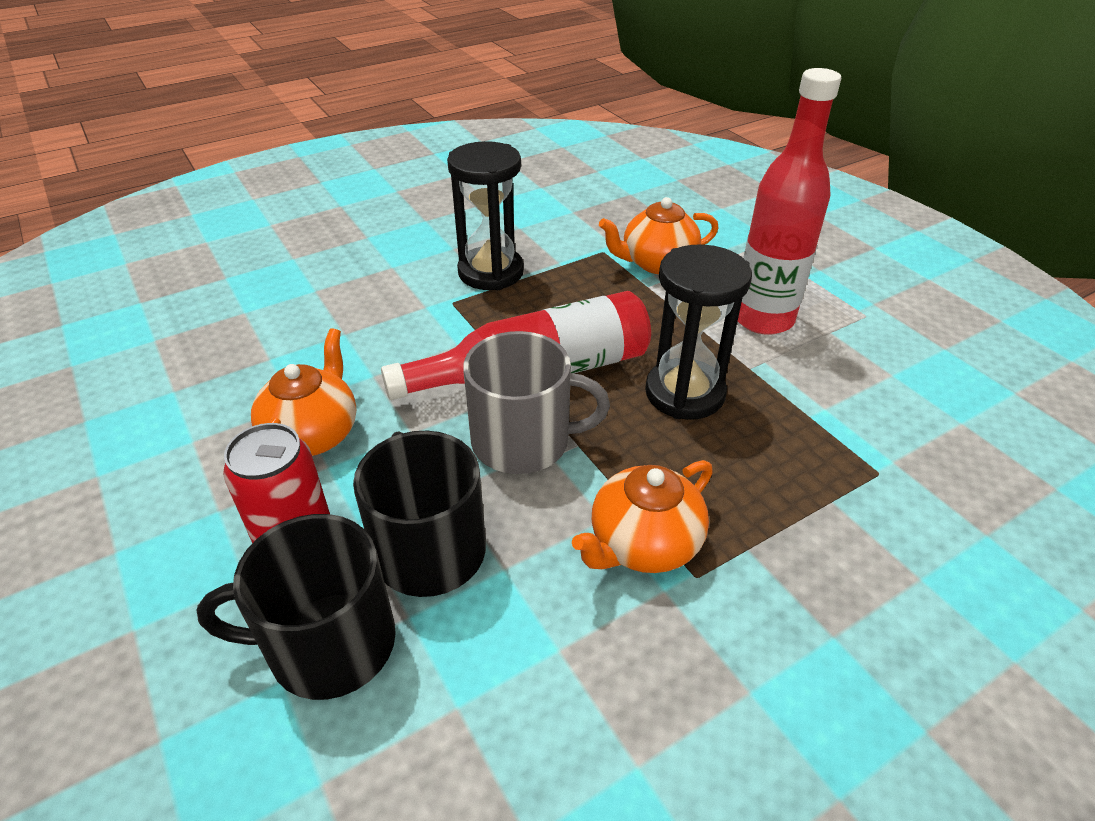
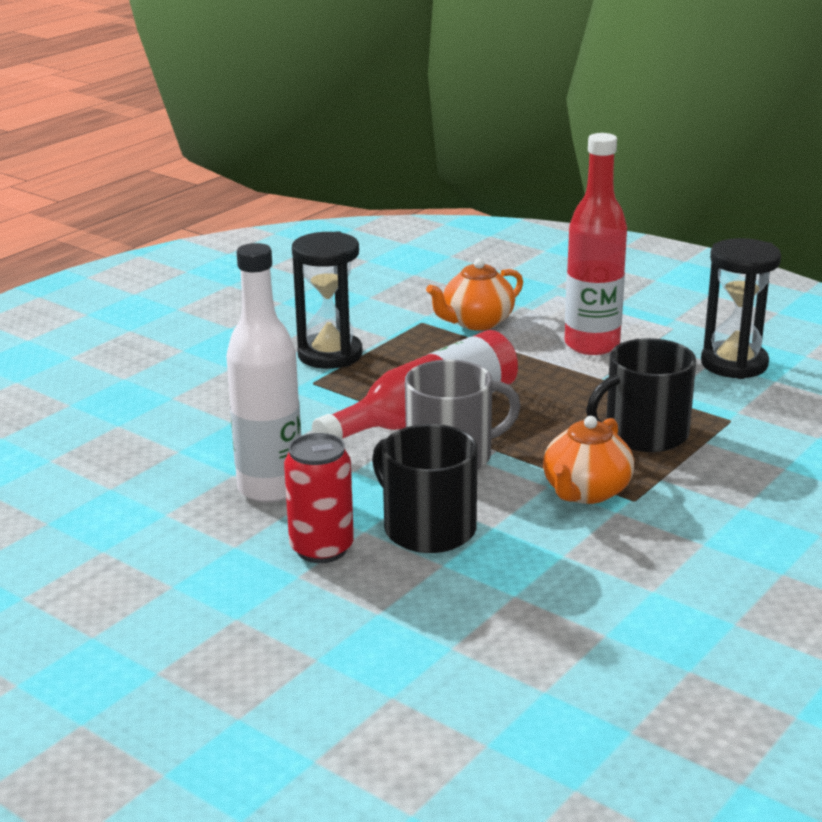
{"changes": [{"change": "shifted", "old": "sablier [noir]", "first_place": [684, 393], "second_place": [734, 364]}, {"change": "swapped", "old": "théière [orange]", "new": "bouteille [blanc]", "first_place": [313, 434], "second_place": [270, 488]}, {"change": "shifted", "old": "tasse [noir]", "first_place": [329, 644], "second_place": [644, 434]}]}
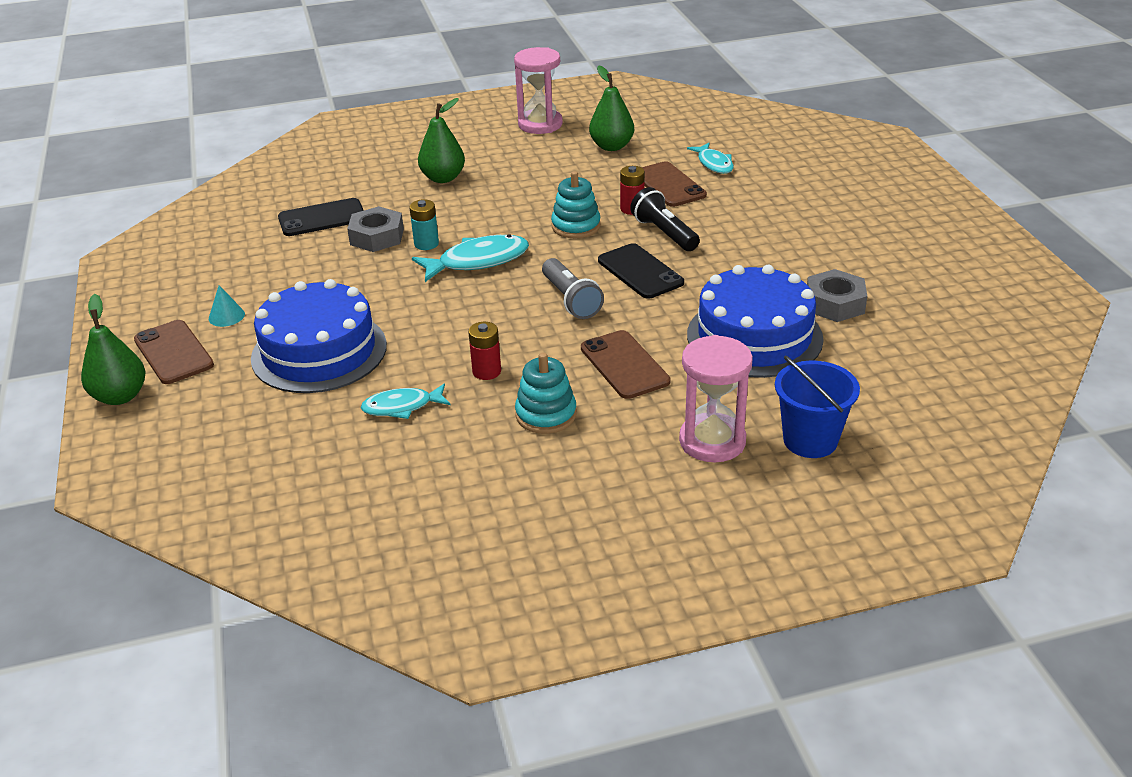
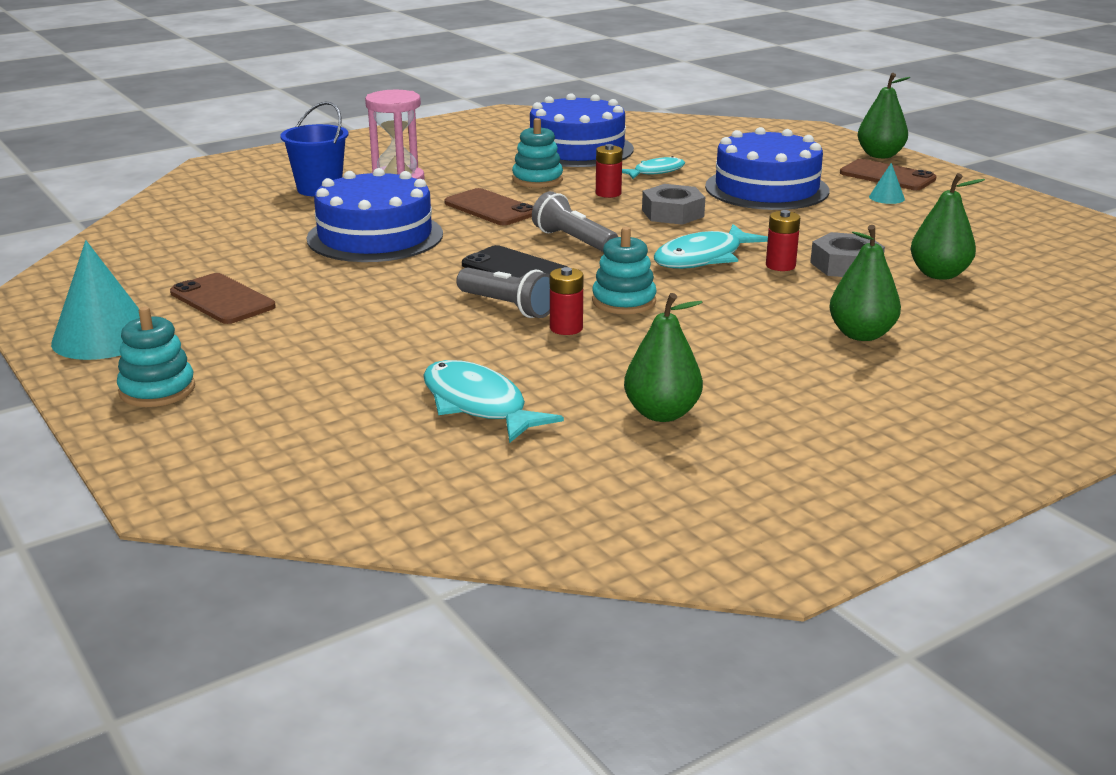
{"changes": [{"change": "gone", "old": "sablier [rose]", "first_place": [540, 124]}, {"change": "scaled", "old": "poisson [turquoise]", "first_place": [714, 164], "second_place": [478, 405], "factor": 1.56}, {"change": "shifted", "old": "téléphone [marron]", "first_place": [669, 185], "second_place": [222, 300]}, {"change": "repainted", "old": "lampe de poche [noir]", "new": "lampe de poche [gris]", "first_place": [664, 233], "second_place": [508, 307]}, {"change": "swapped", "old": "téléphone [noir]", "new": "poire [vert]", "first_place": [322, 218], "second_place": [939, 274]}, {"change": "repainted", "old": "pile [turquoise]", "new": "pile [rouge]", "first_place": [426, 244], "second_place": [780, 266]}, {"change": "shifted", "old": "écrou [gris]", "first_place": [834, 303], "second_place": [672, 213]}, {"change": "new", "new": "gâteau [bleu]", "second_place": [577, 149]}, {"change": "new", "new": "cône [turquoise]", "second_place": [103, 337]}, {"change": "new", "new": "jouet à empiler [turquoise]", "second_place": [157, 390]}]}
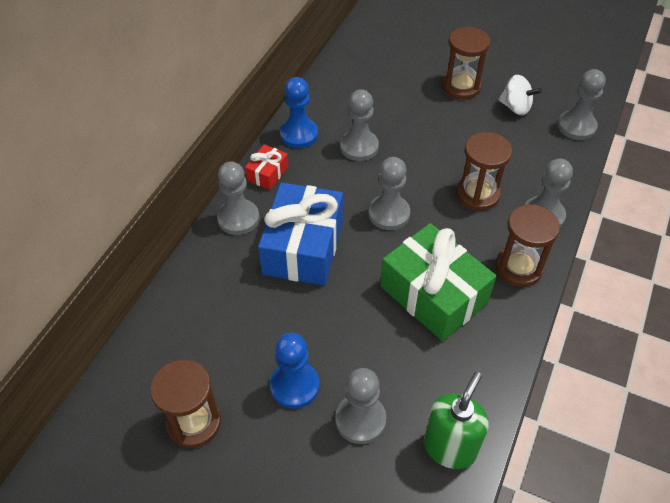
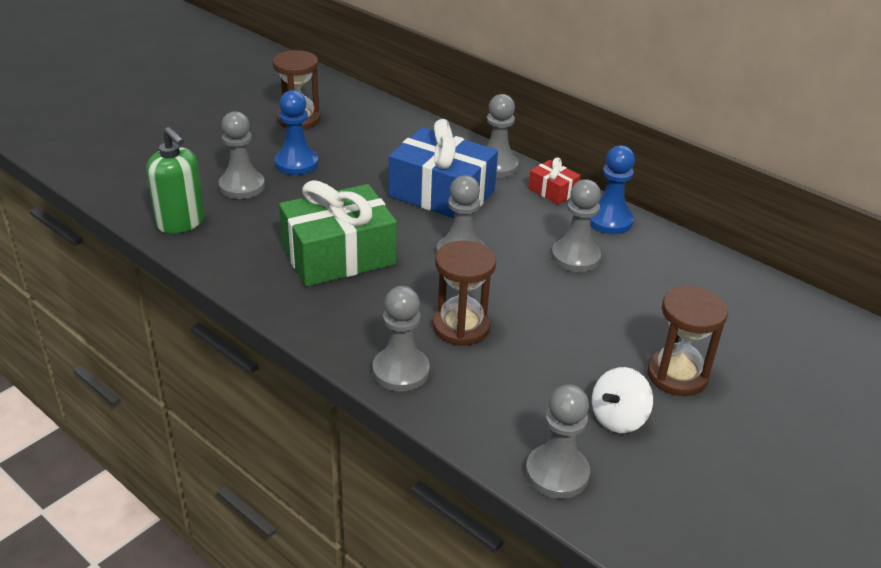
{"changes": [{"change": "gone", "old": "sablier [marron]", "first_place": [518, 267]}]}
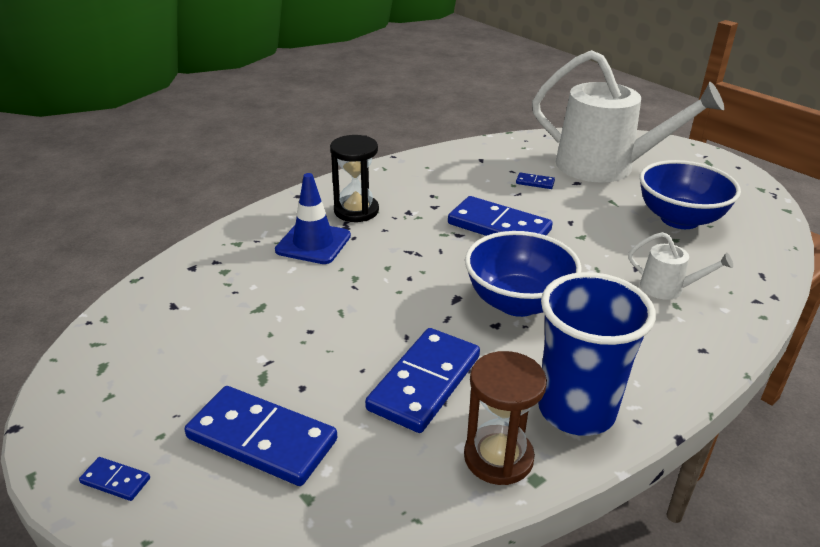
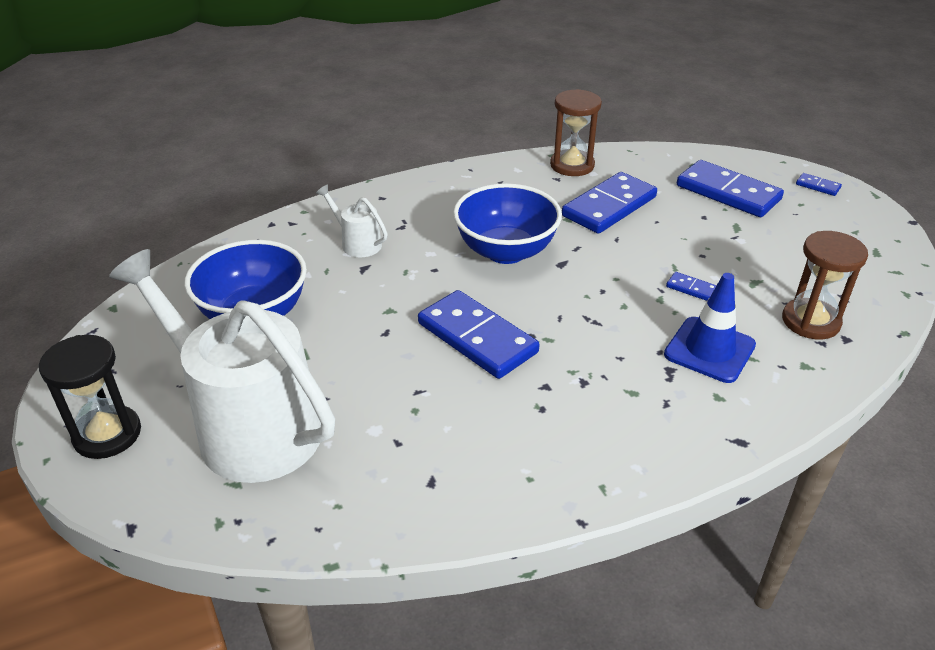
{"changes": [{"change": "shifted", "old": "sablier [noir]", "first_place": [356, 211], "second_place": [107, 434]}, {"change": "shifted", "old": "domino [bleu]", "first_place": [535, 182], "second_place": [691, 288]}, {"change": "gone", "old": "gobelet [bleu]", "first_place": [576, 410]}, {"change": "new", "new": "sablier [marron]", "second_place": [810, 321]}]}
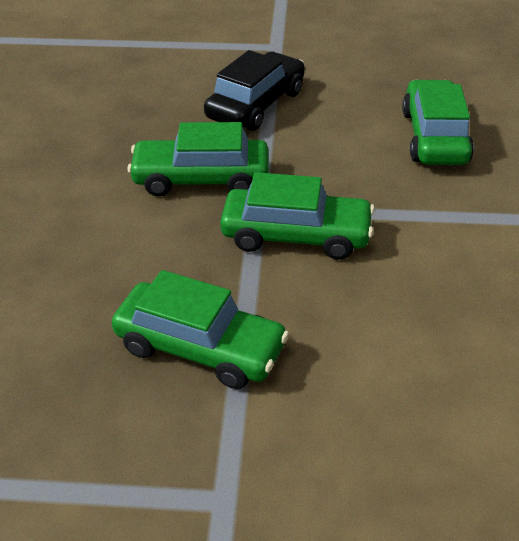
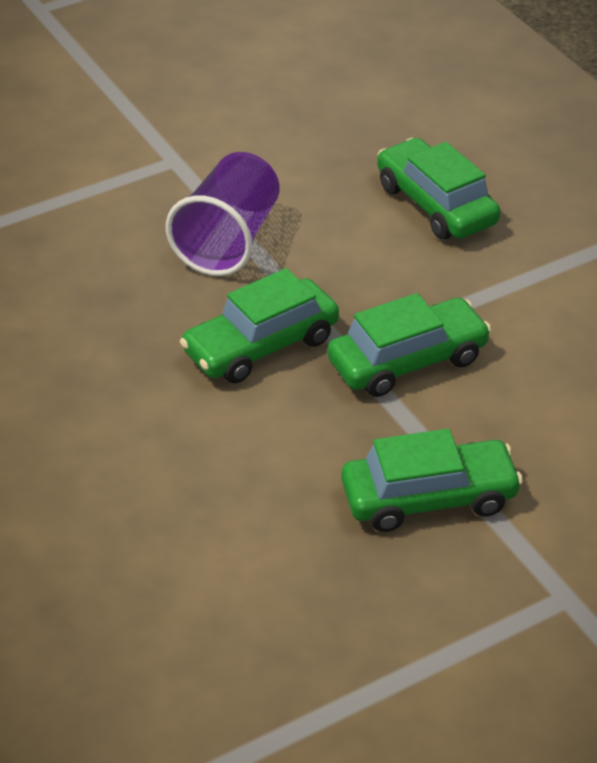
{"changes": [{"change": "swapped", "old": "voiture [noir]", "new": "gobelet [violet]", "first_place": [256, 105], "second_place": [228, 240]}]}
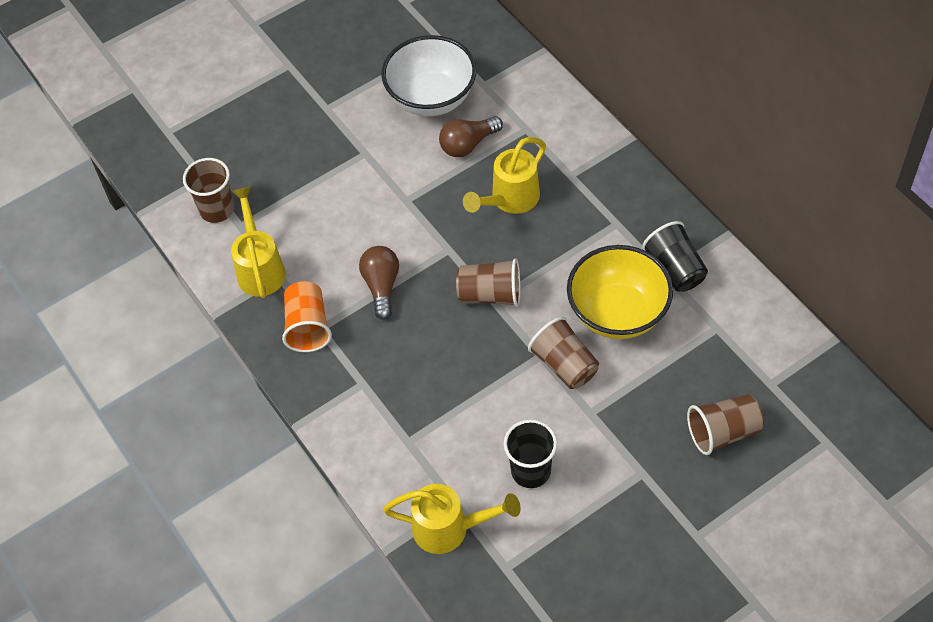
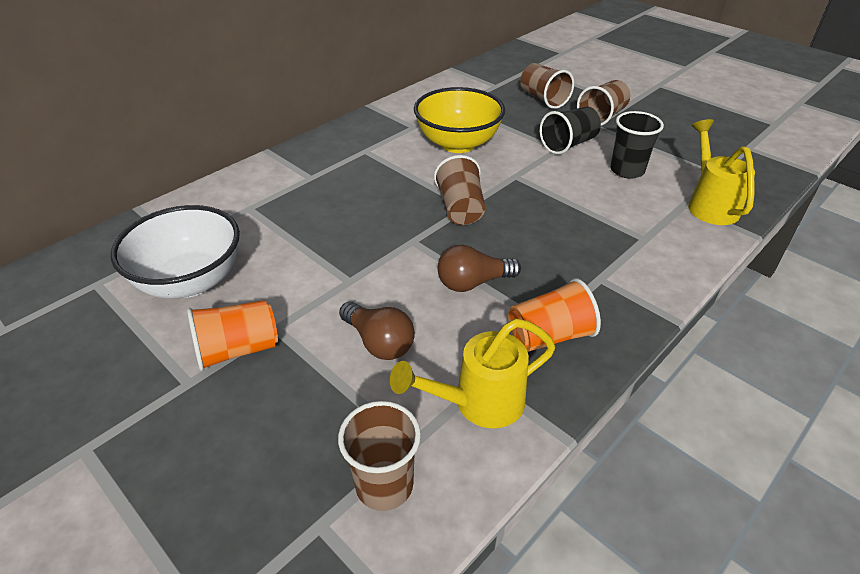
{"changes": [{"change": "shifted", "old": "ampoule [marron]", "first_place": [468, 144], "second_place": [379, 342]}, {"change": "gone", "old": "arrosoir [jaune]", "first_place": [510, 200]}, {"change": "shifted", "old": "gobelet [noir]", "first_place": [675, 269], "second_place": [568, 144]}, {"change": "shifted", "old": "gobelet [marron]", "first_place": [564, 365], "second_place": [601, 117]}, {"change": "new", "new": "gobelet [orange]", "second_place": [238, 350]}]}
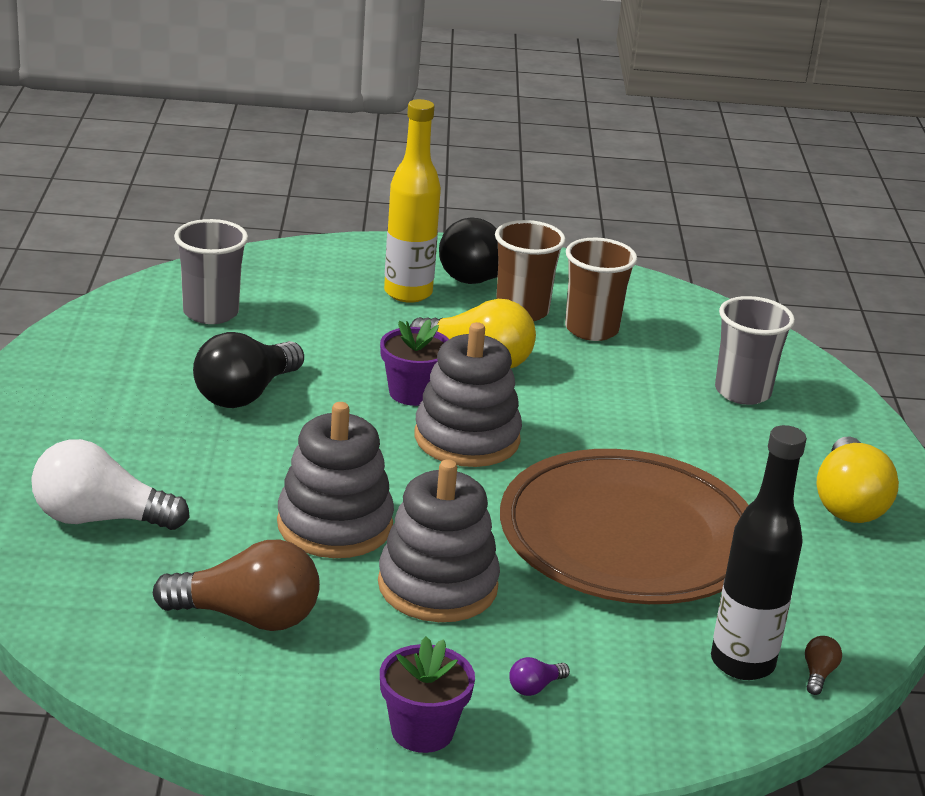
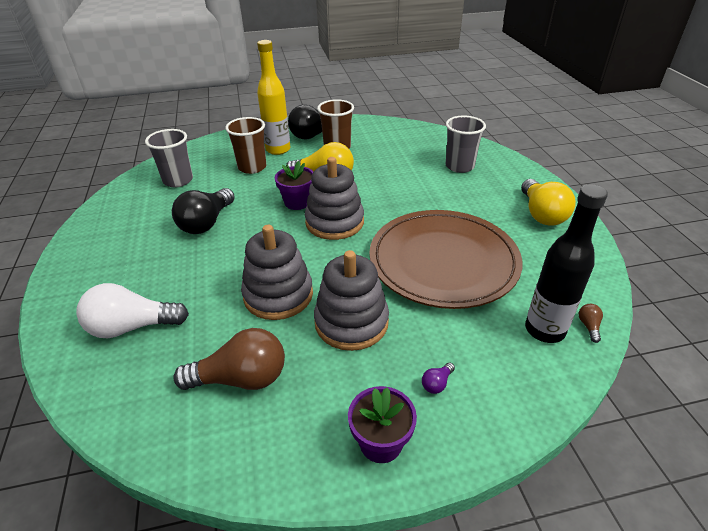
{"changes": [{"change": "shifted", "old": "gobelet [marron]", "first_place": [591, 329], "second_place": [252, 167]}]}
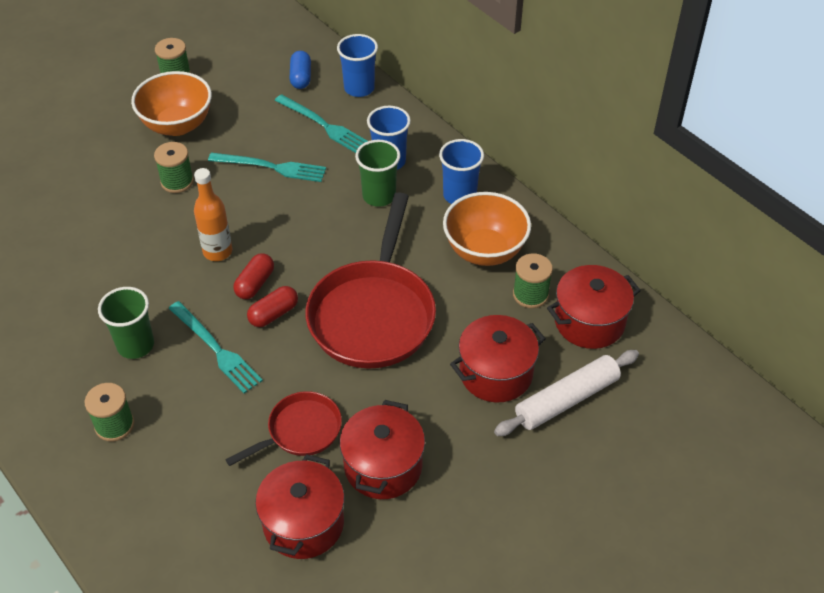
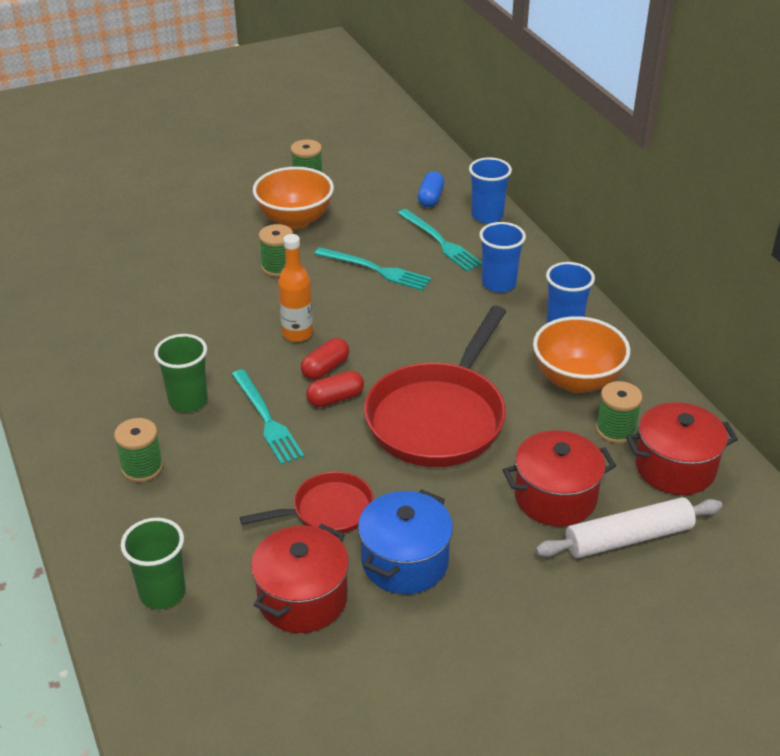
{"changes": [{"change": "shifted", "old": "gobelet [vert]", "first_place": [379, 196], "second_place": [162, 593]}, {"change": "repainted", "old": "marmite [rouge]", "new": "marmite [bleu]", "first_place": [383, 466], "second_place": [405, 562]}]}
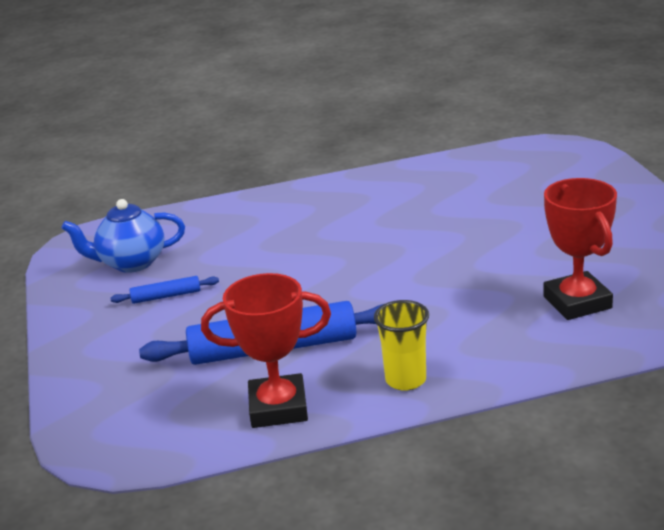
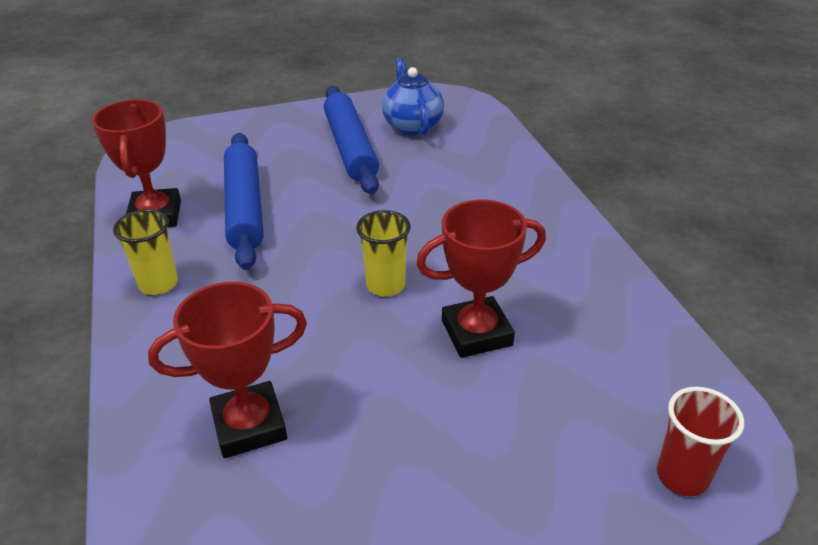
{"changes": [{"change": "scaled", "old": "rouleau à pâtisserie [bleu]", "first_place": [166, 296], "second_place": [350, 148], "factor": 2.19}, {"change": "new", "new": "trophée [rouge]", "second_place": [476, 333]}, {"change": "new", "new": "gobelet [jaune]", "second_place": [385, 285]}, {"change": "new", "new": "gobelet [rouge]", "second_place": [682, 476]}]}
